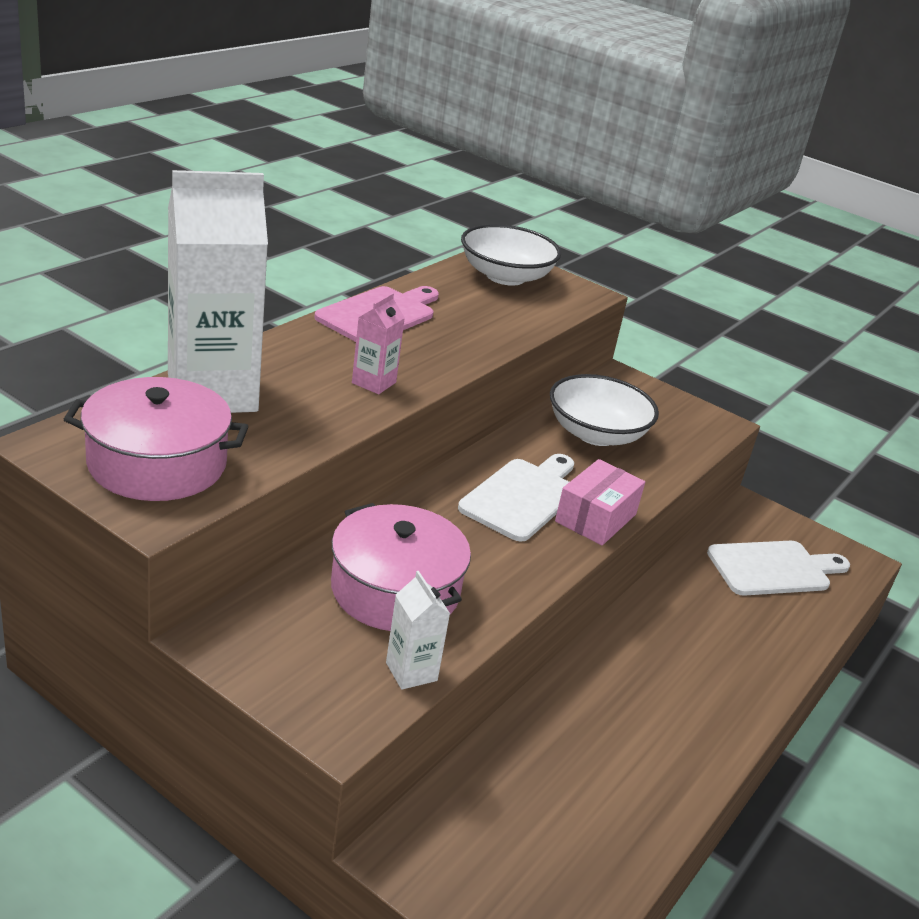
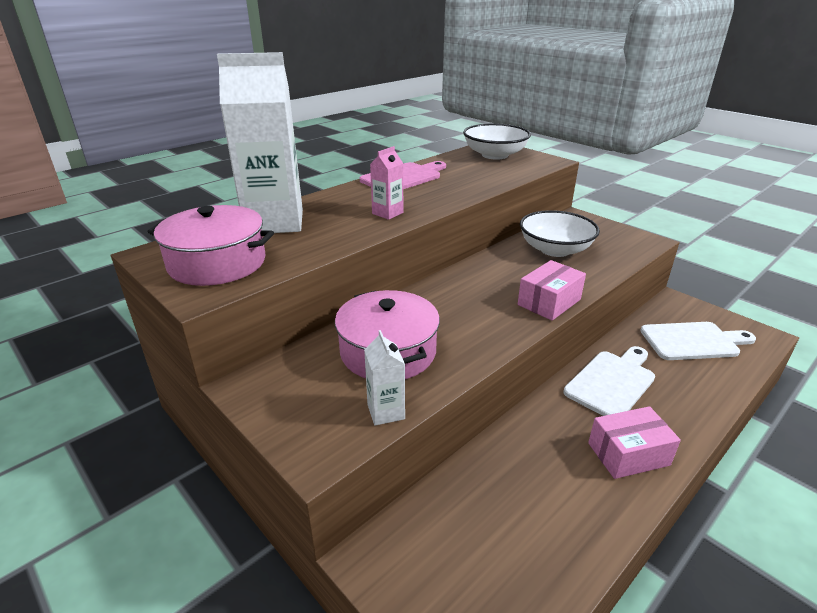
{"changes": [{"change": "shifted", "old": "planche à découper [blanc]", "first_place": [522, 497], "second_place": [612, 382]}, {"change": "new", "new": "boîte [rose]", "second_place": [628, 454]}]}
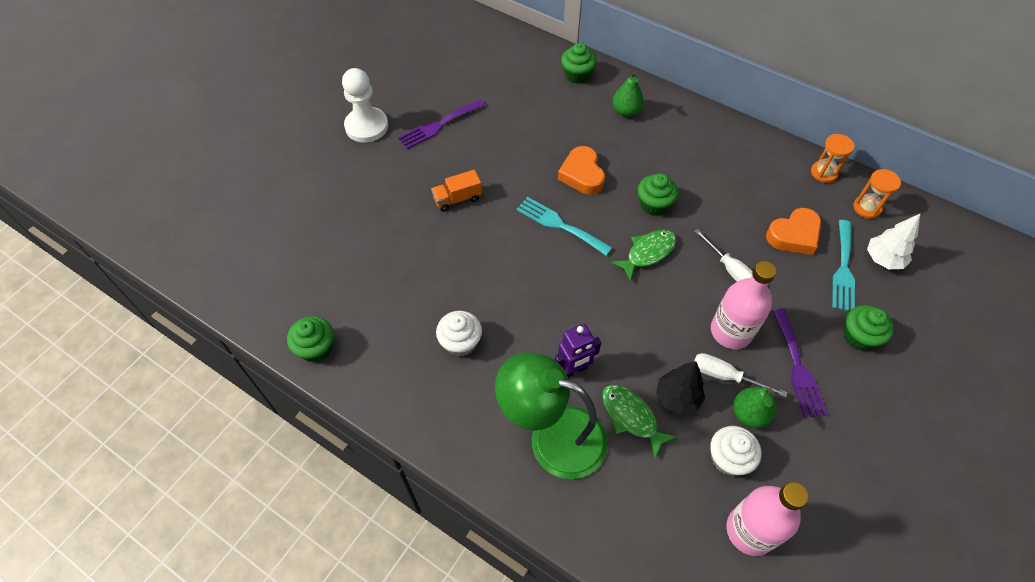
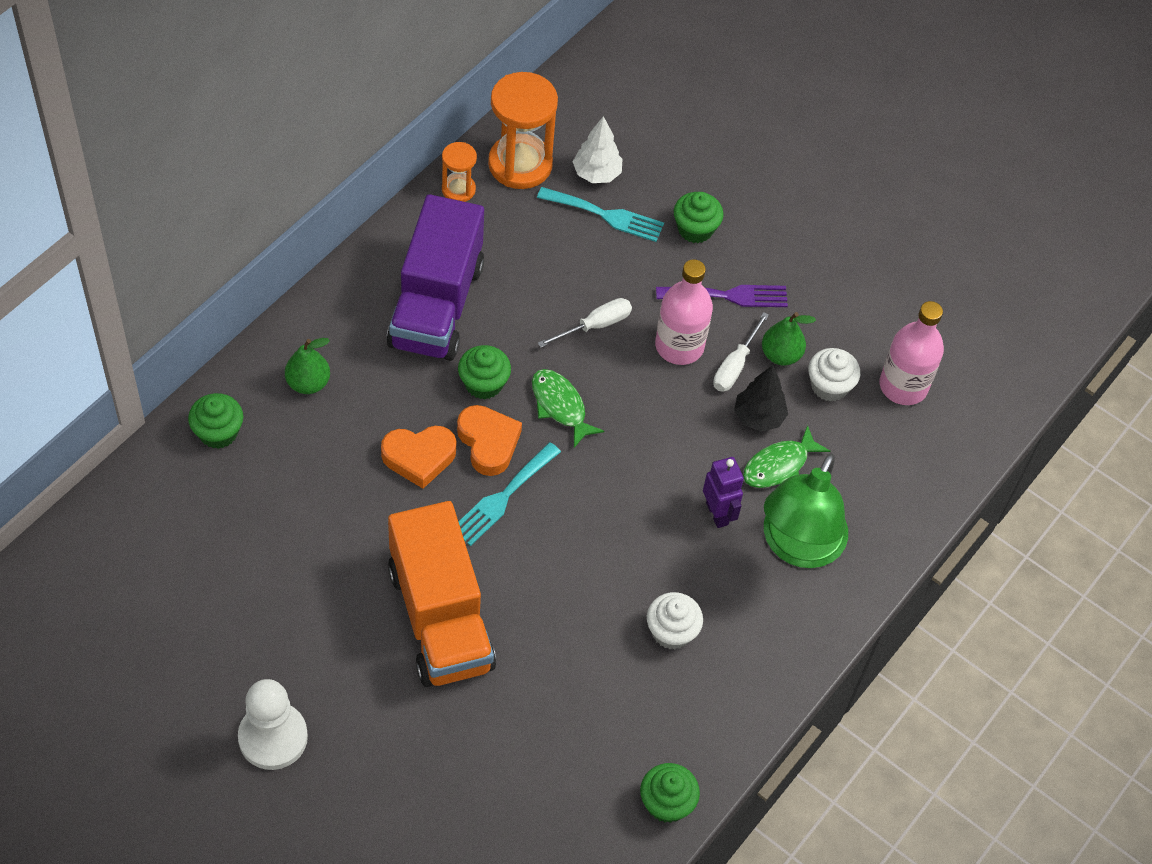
{"changes": [{"change": "gone", "old": "fourchette [violet]", "first_place": [439, 125]}, {"change": "scaled", "old": "sablier [orange]", "first_place": [866, 208], "second_place": [520, 164], "factor": 1.91}, {"change": "scaled", "old": "camion [orange]", "first_place": [457, 199], "second_place": [440, 618], "factor": 2.44}, {"change": "shifted", "old": "cœur [orange]", "first_place": [794, 235], "second_place": [488, 443]}, {"change": "new", "new": "camion [violet]", "second_place": [436, 305]}]}
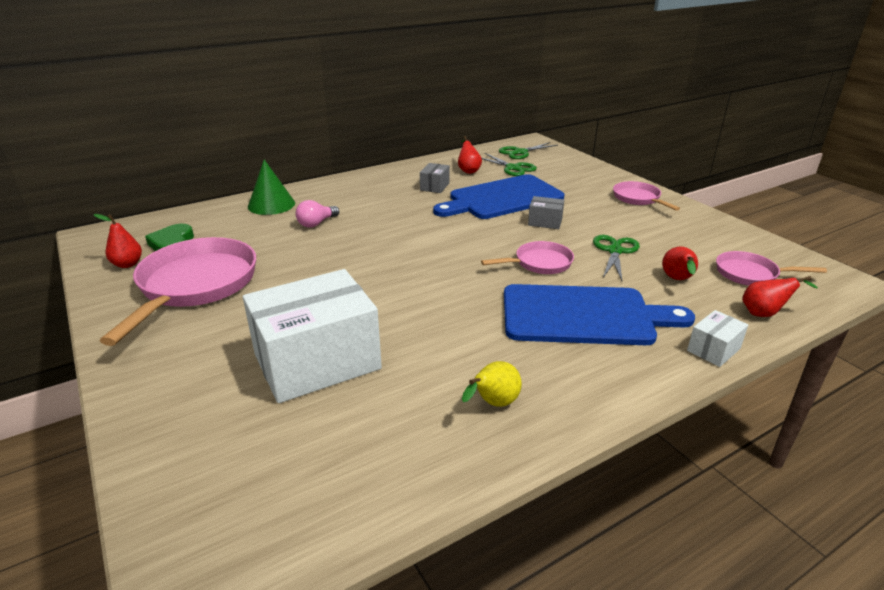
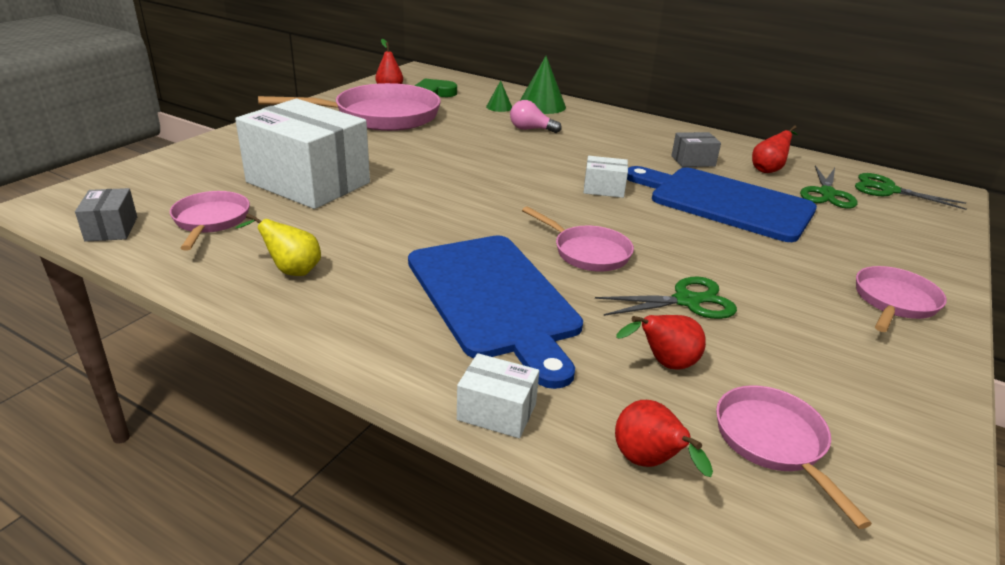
{"changes": [{"change": "shifted", "old": "boîte [gris]", "first_place": [545, 222], "second_place": [111, 229]}, {"change": "new", "new": "cône [vert]", "second_place": [499, 107]}, {"change": "new", "new": "boîte [blanc]", "second_place": [603, 189]}, {"change": "new", "new": "poêle [rose]", "second_place": [211, 221]}]}
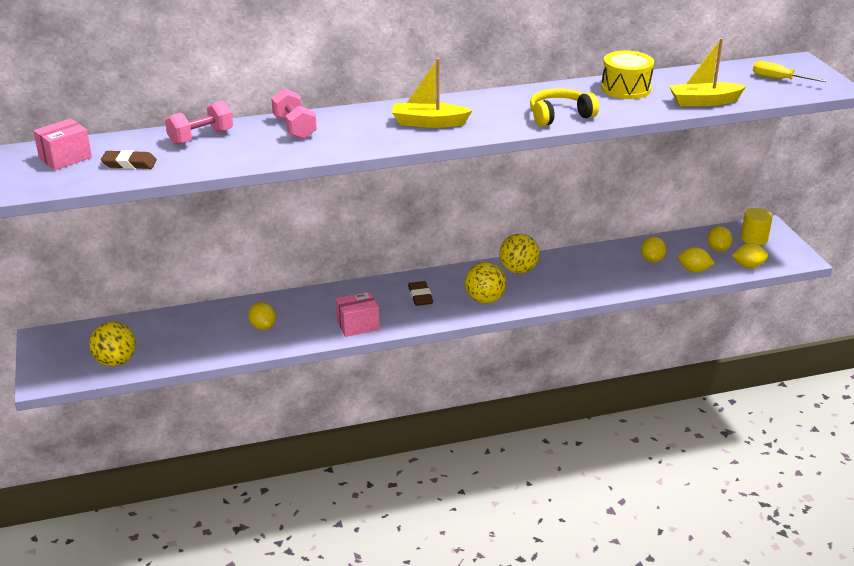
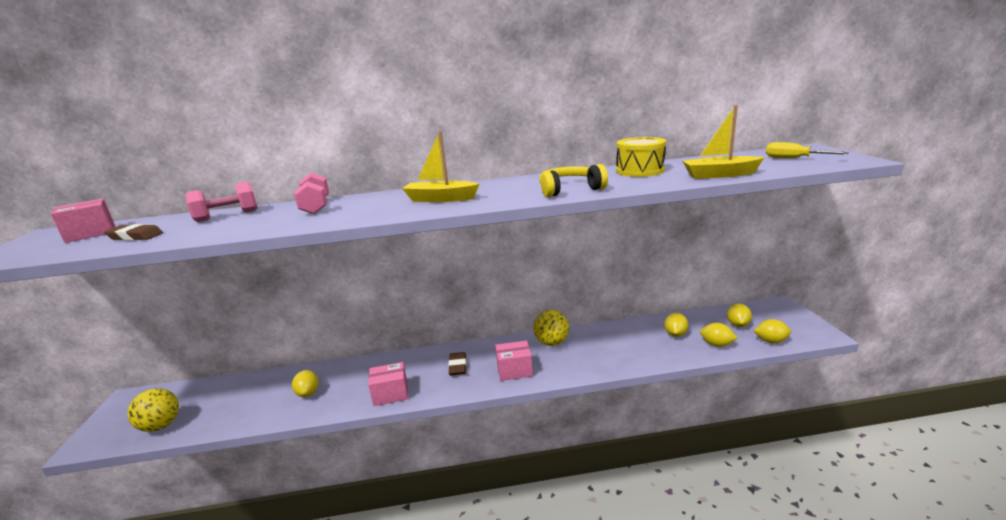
{"changes": [{"change": "gone", "old": "cylindre [jaune]", "first_place": [754, 238]}, {"change": "swapped", "old": "balle [jaune]", "new": "boîte [rose]", "first_place": [484, 299], "second_place": [514, 370]}]}
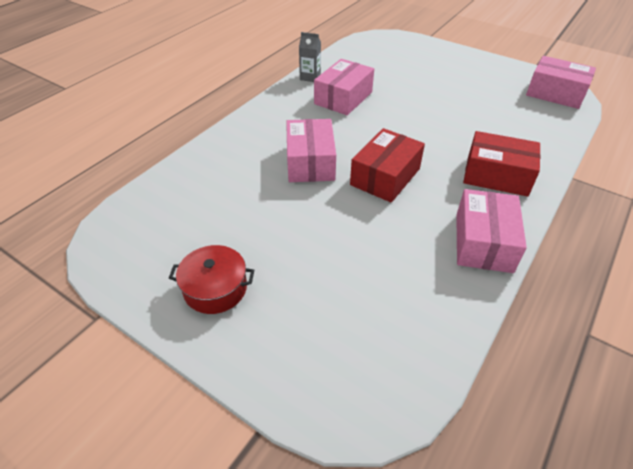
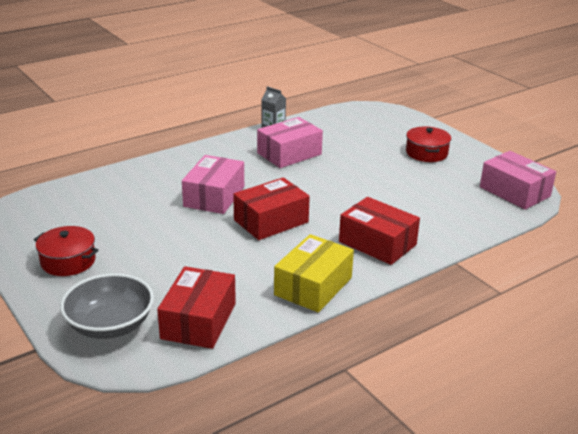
{"changes": [{"change": "repainted", "old": "boîte [rose]", "new": "boîte [jaune]", "first_place": [483, 242], "second_place": [313, 286]}, {"change": "new", "new": "marmite [rouge]", "second_place": [426, 153]}, {"change": "new", "new": "boîte [rouge]", "second_place": [198, 321]}, {"change": "new", "new": "bol [gris]", "second_place": [110, 325]}]}
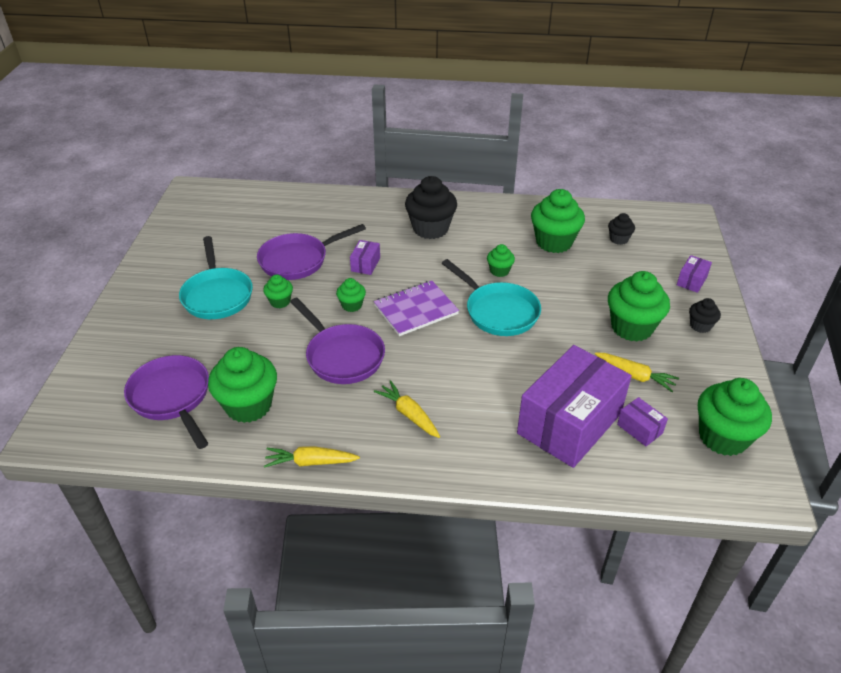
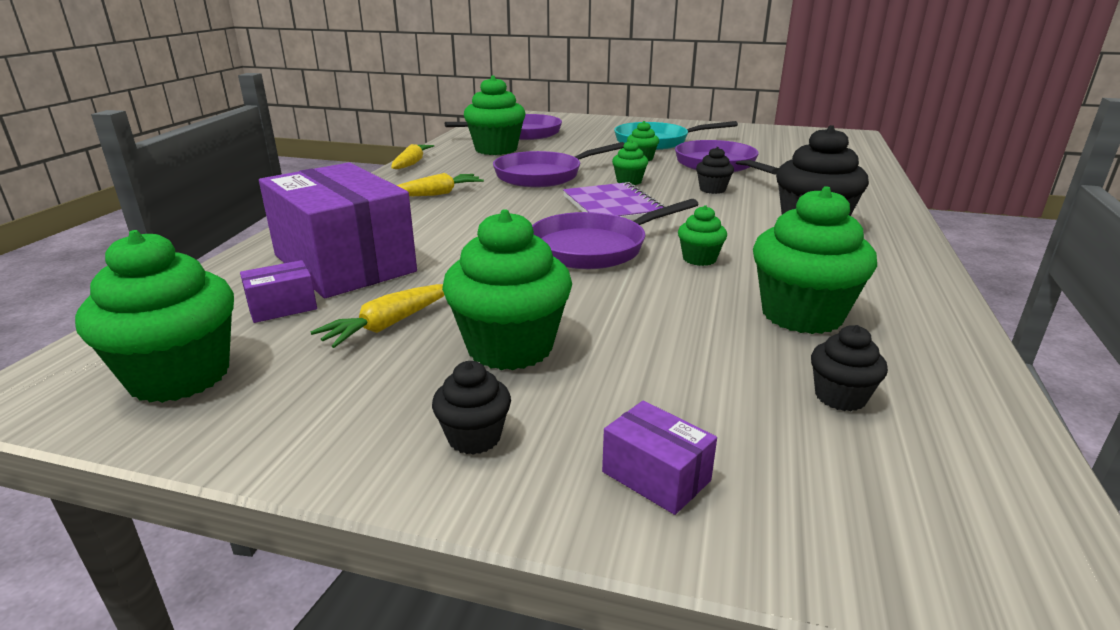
{"changes": [{"change": "swapped", "old": "boîte [violet]", "new": "muffin [noir]", "first_place": [365, 264], "second_place": [712, 189]}, {"change": "repainted", "old": "poêle [turquoise]", "new": "poêle [violet]", "first_place": [498, 311], "second_place": [594, 248]}]}
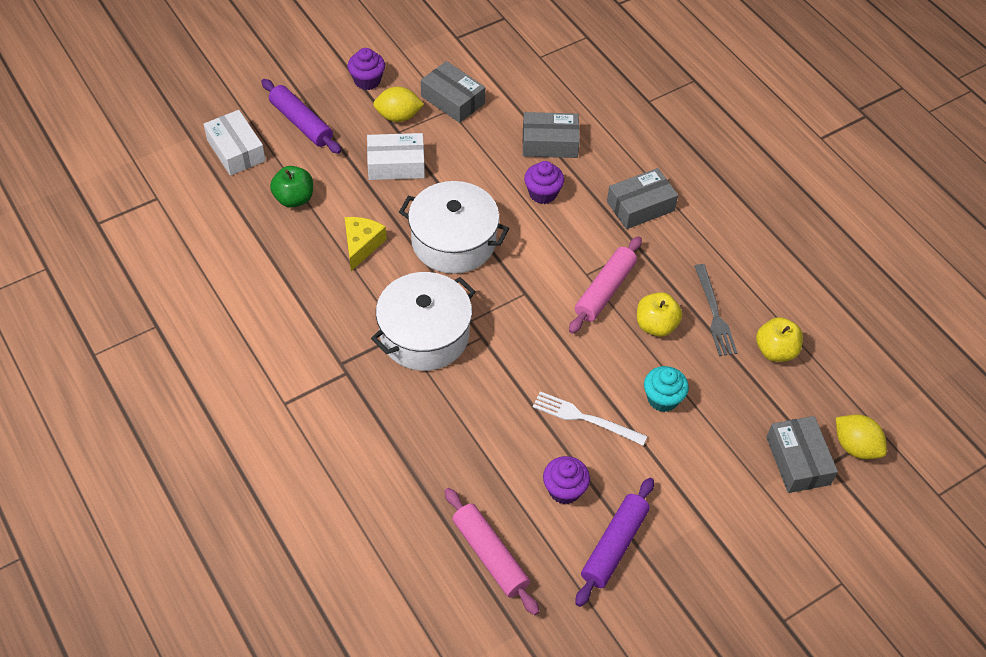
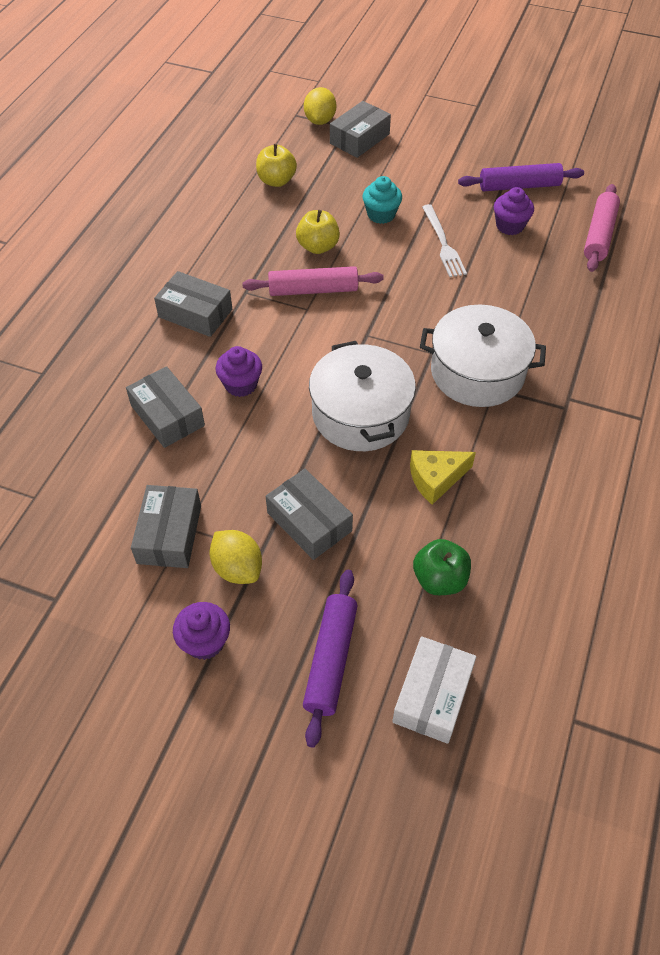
{"changes": [{"change": "repainted", "old": "boîte [blanc]", "new": "boîte [gris]", "first_place": [396, 164], "second_place": [309, 522]}, {"change": "gone", "old": "fourchette [gris]", "first_place": [714, 313]}]}
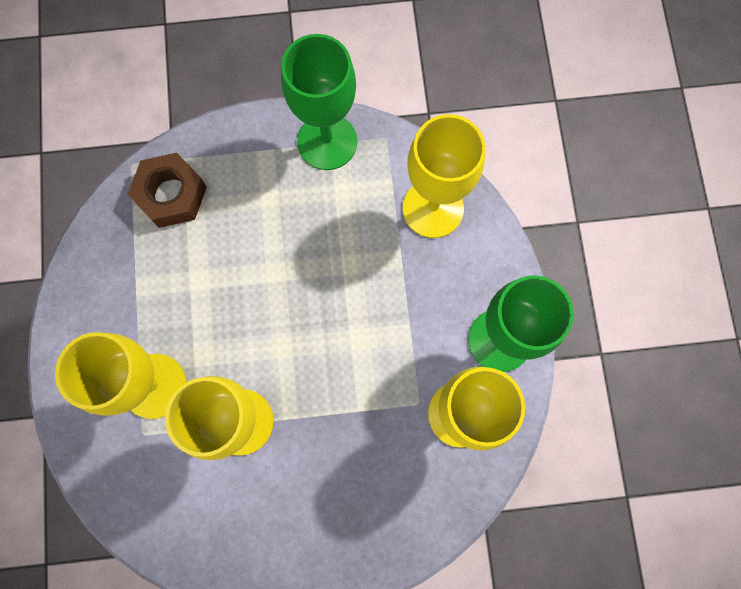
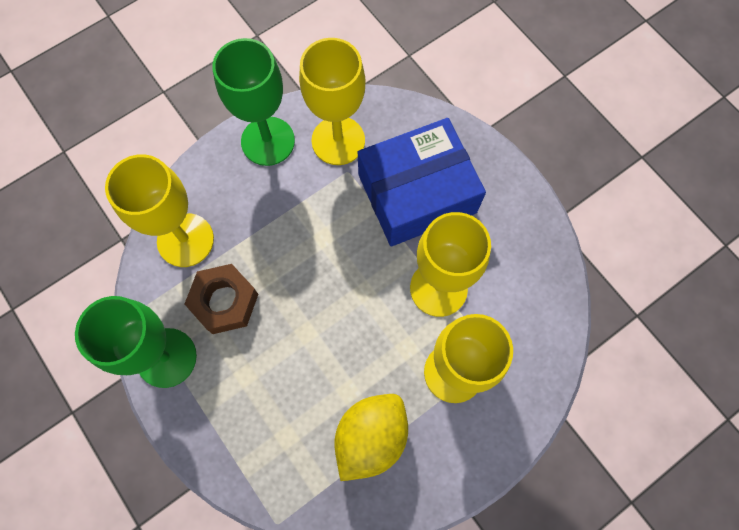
{"changes": [{"change": "shifted", "old": "écrou [marron]", "first_place": [171, 194], "second_place": [224, 302]}, {"change": "new", "new": "boîte [bleu]", "second_place": [417, 193]}, {"change": "new", "new": "citron [jaune]", "second_place": [371, 437]}]}
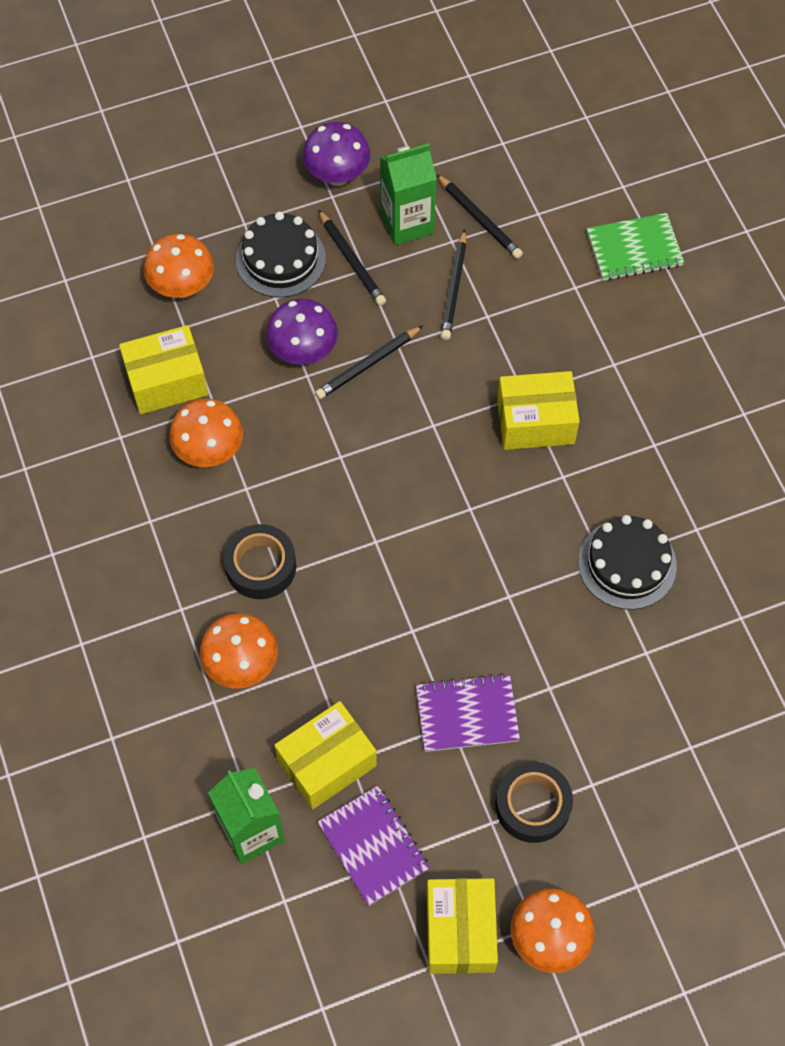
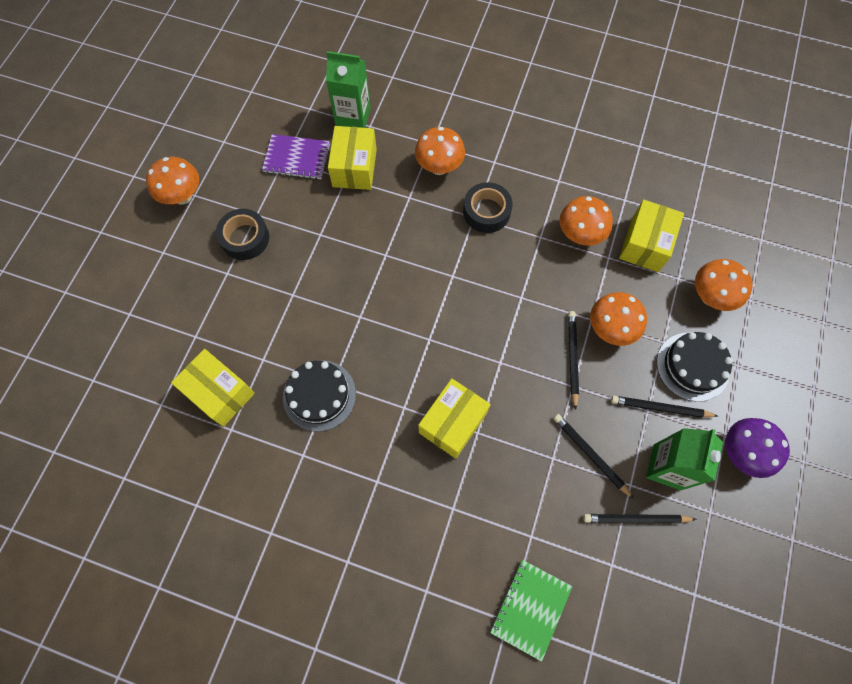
{"changes": [{"change": "repainted", "old": "champignon [violet]", "new": "champignon [orange]", "first_place": [303, 352], "second_place": [610, 329]}, {"change": "gone", "old": "carnet [violet]", "first_place": [467, 714]}, {"change": "shifted", "old": "boîte [jaune]", "first_place": [460, 931], "second_place": [219, 393]}]}
